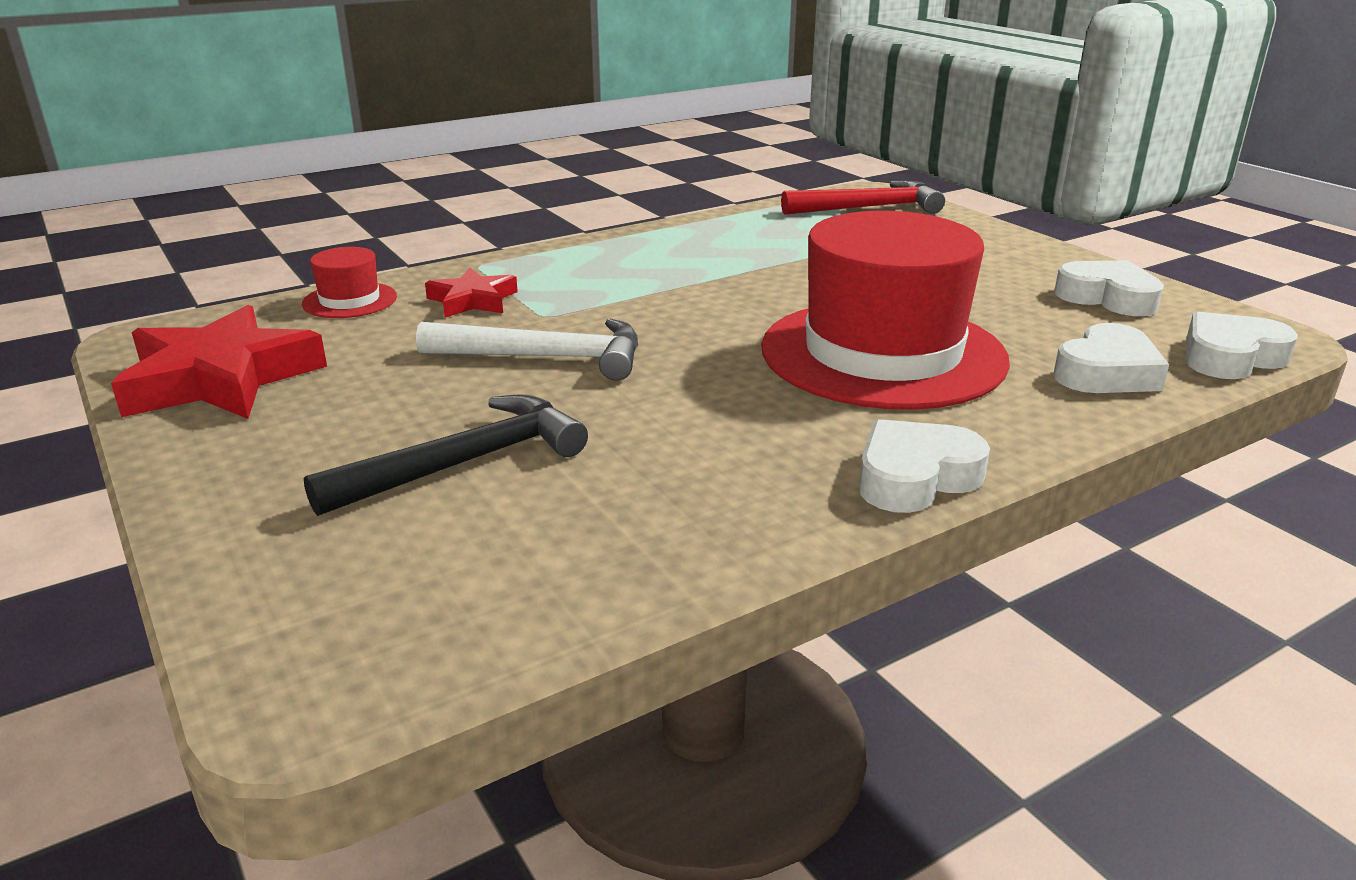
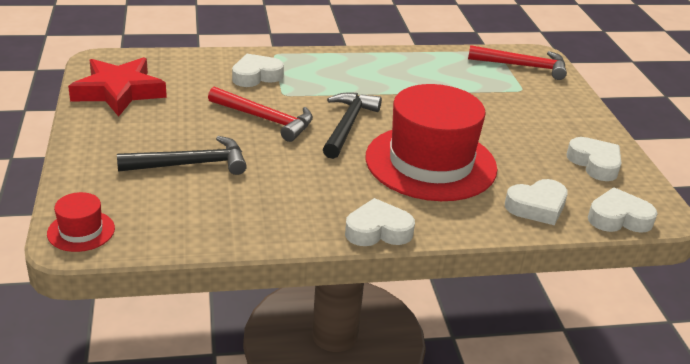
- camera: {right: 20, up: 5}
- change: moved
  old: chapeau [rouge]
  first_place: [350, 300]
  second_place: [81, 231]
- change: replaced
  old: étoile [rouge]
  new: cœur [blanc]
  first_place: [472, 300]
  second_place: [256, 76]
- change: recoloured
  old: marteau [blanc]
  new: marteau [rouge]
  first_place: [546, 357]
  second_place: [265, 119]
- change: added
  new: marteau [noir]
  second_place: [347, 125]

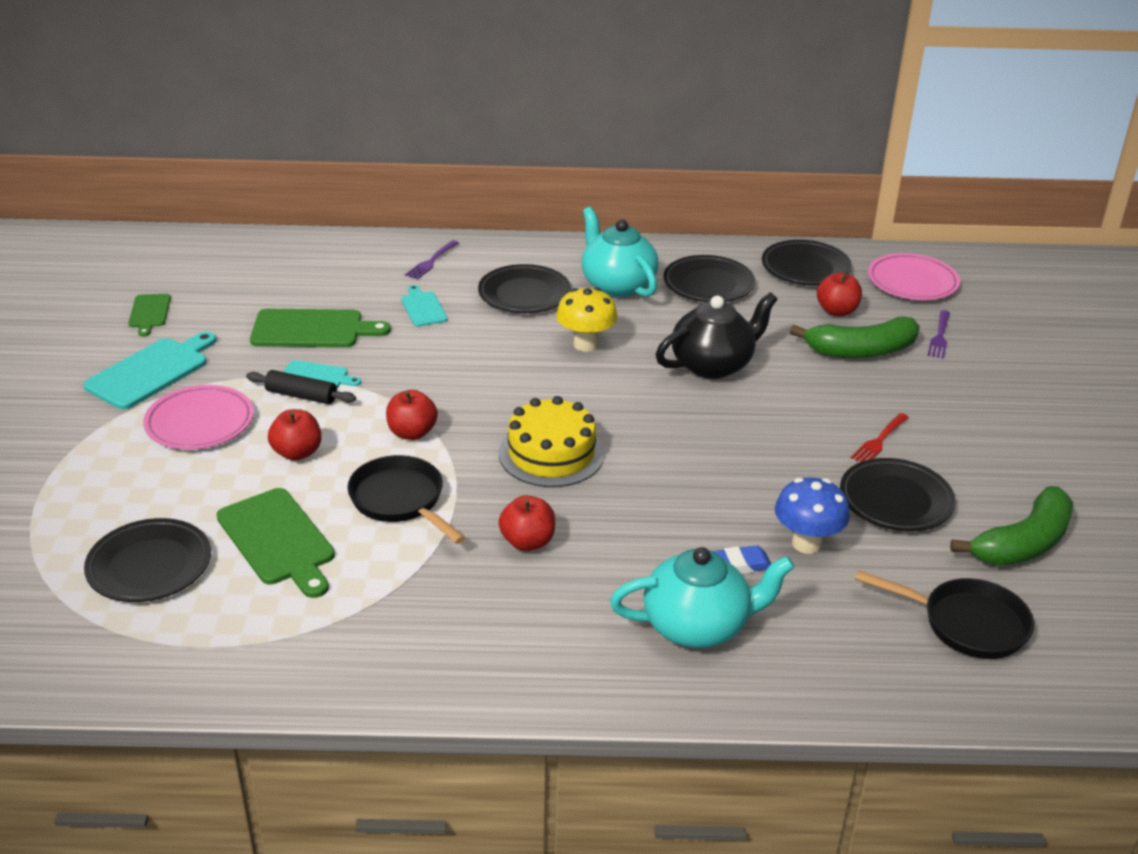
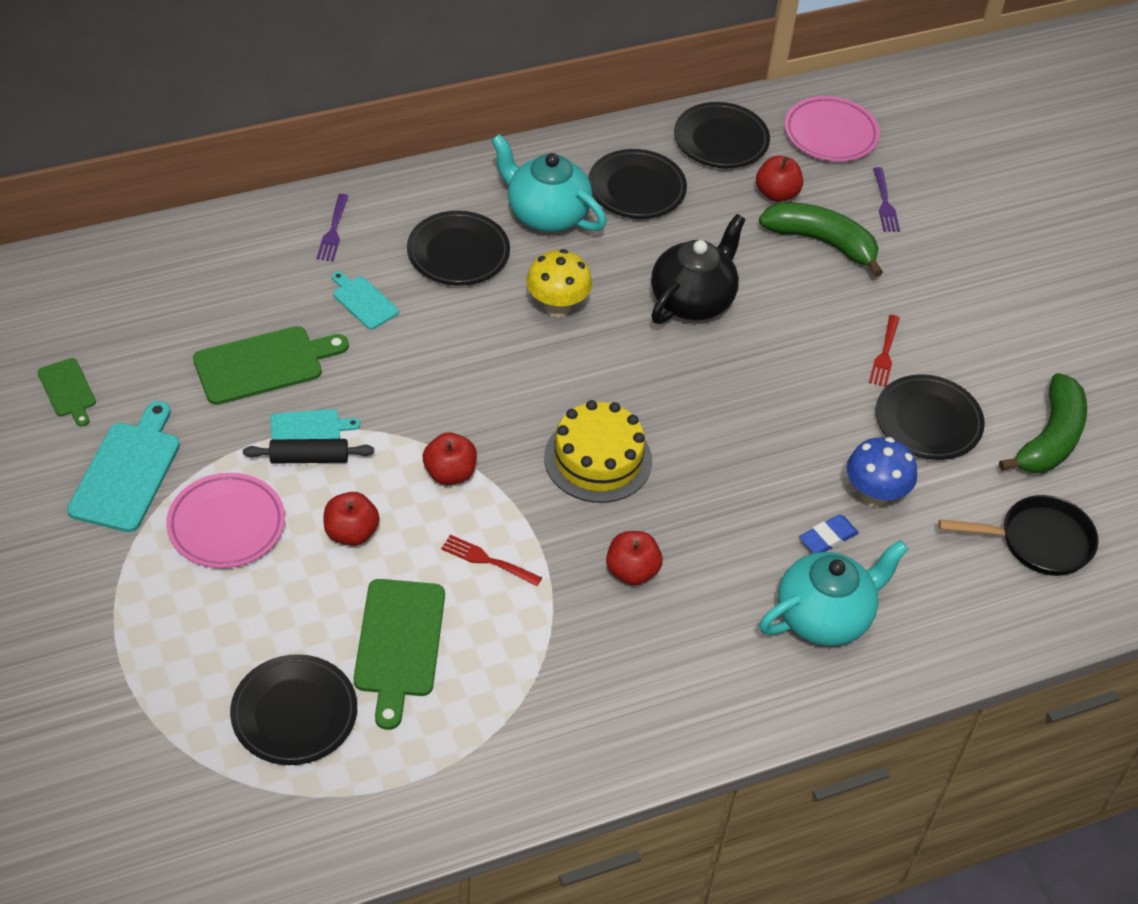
- camera: {right: -25, up: 15}
- change: turned
  old: banane [vert]
  first_place: [861, 351]
  second_place: [822, 242]
  degrees: -120
- change: replaced
  old: poêle [noir]
  new: fourchette [rouge]
  first_place: [400, 501]
  second_place: [487, 560]
- change: turned
  old: planche à découper [vert]
  first_place: [278, 540]
  second_place: [399, 644]
  degrees: 60

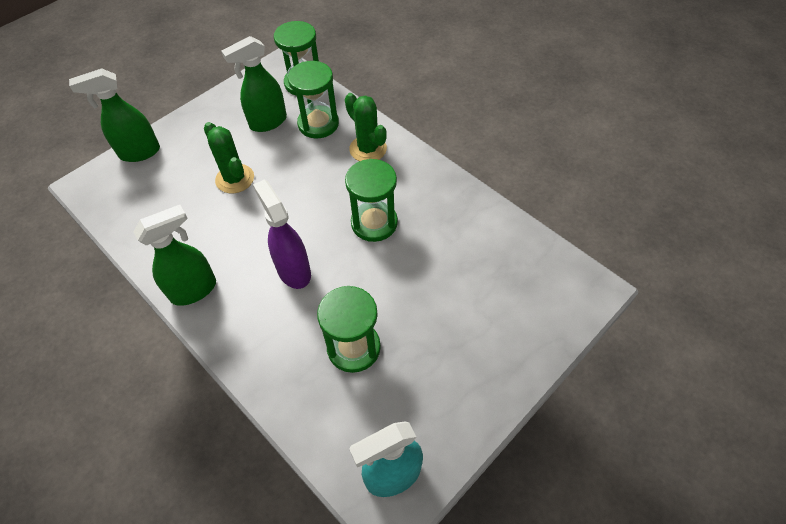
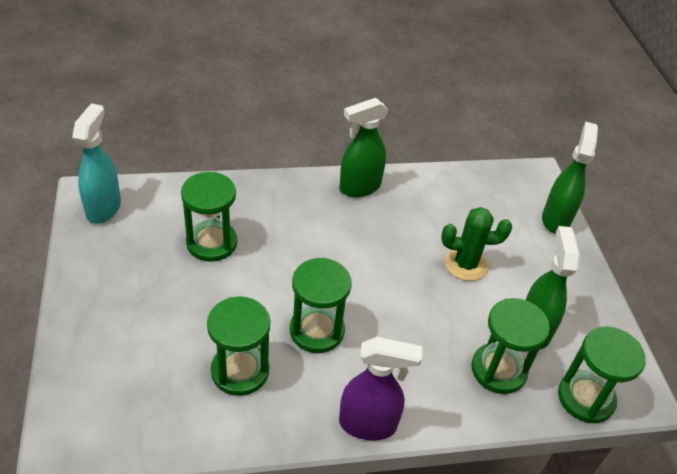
- camera: {right: 120, up: -10}
- change: removed
  old: cactus [vert]
  first_place: [368, 149]
- change: moved
  old: vaporisateur [violet]
  first_place: [293, 271]
  second_place: [368, 424]
- change: turned
  old: vaporisateur [vert]
  first_place: [194, 290]
  second_place: [359, 187]
  degrees: 60
- change: added
  new: sablier [vert]
  second_place: [240, 371]

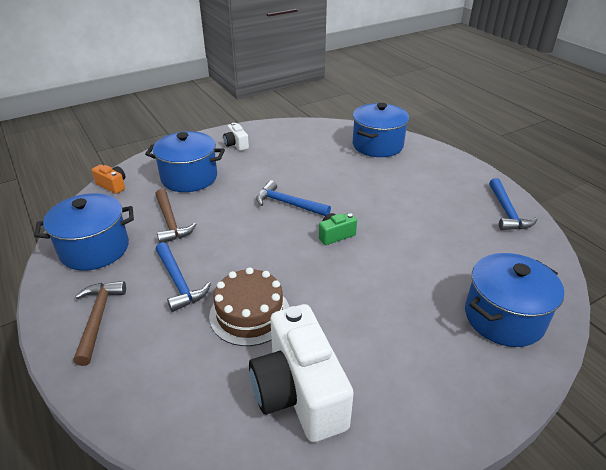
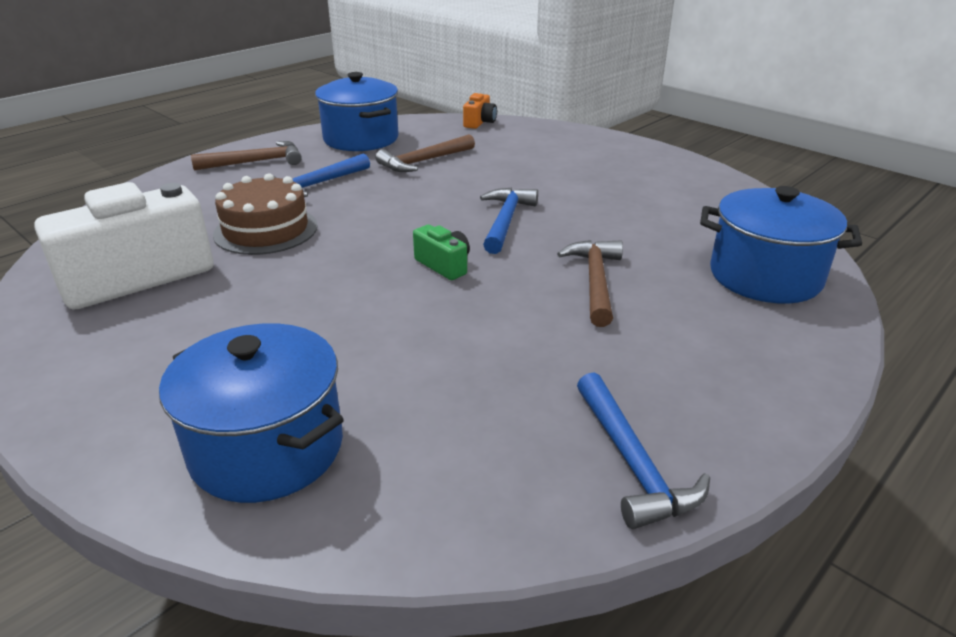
- camera: {right: 75, up: -5}
- change: removed
  old: appareil photo [blanc]
  first_place: [236, 144]
- change: removed
  old: marmite [bleu]
  first_place: [189, 177]
- change: turned
  old: marteau [bleu]
  first_place: [507, 212]
  second_place: [632, 462]
  degrees: -90
- change: added
  new: marteau [marron]
  second_place: [595, 281]

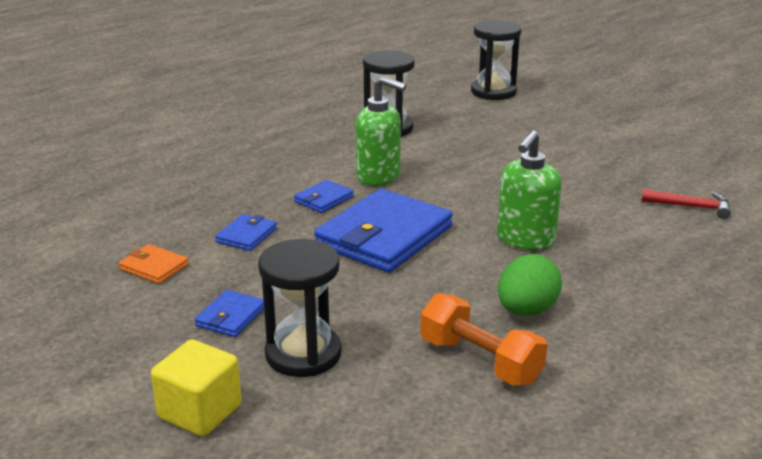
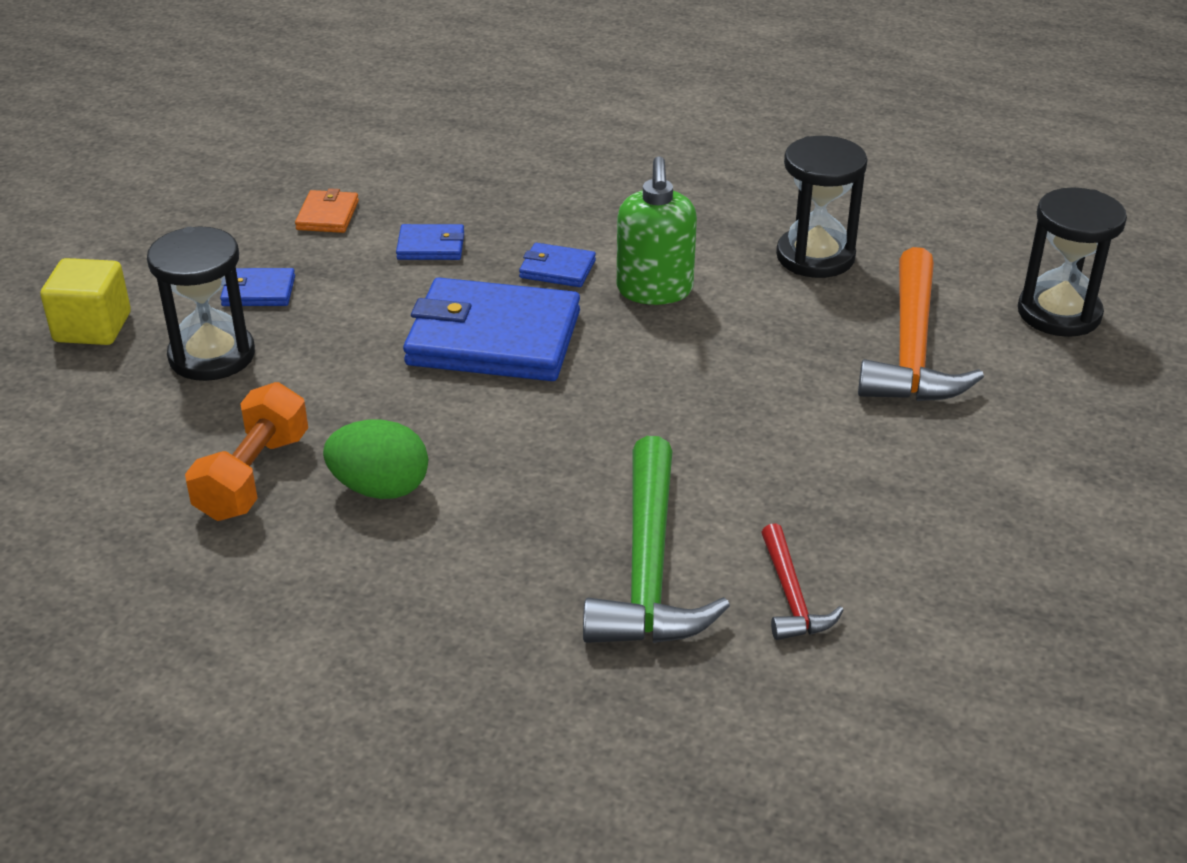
- camera: {right: 65, up: 10}
- change: removed
  old: distributeur de savon [vert]
  first_place: [525, 240]
- change: added
  new: marteau [orange]
  second_place: [912, 349]
- change: added
  new: marteau [vert]
  second_place: [648, 569]

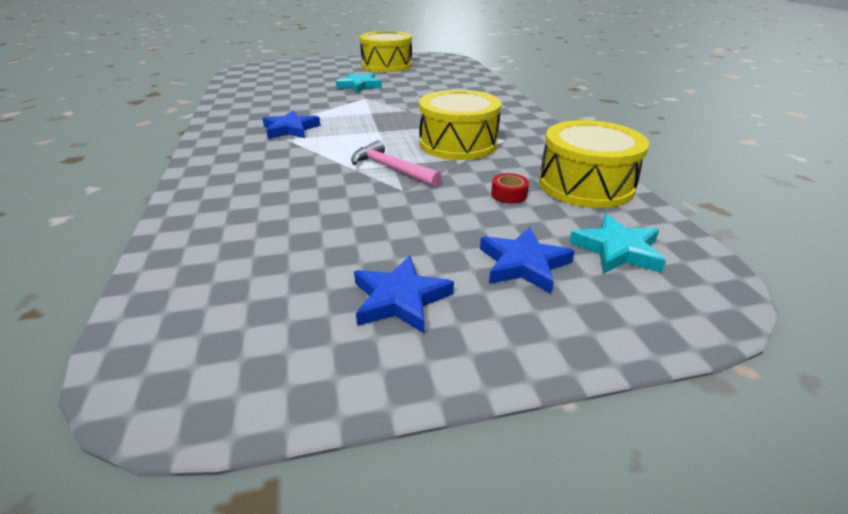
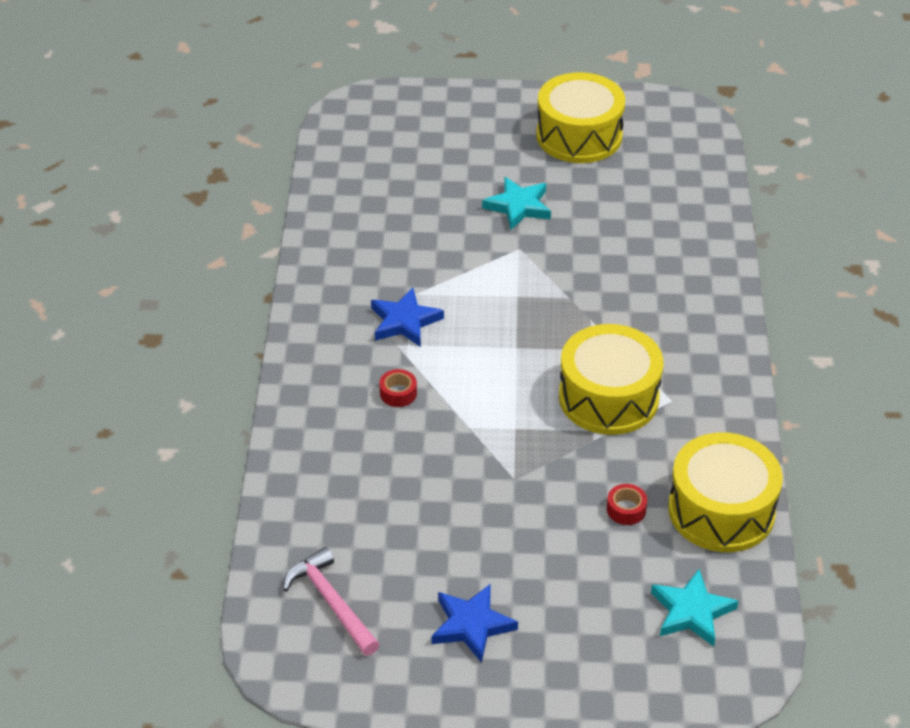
- camera: {right: 15, up: 10}
- change: moved
  old: marteau [rose]
  first_place: [391, 168]
  second_place: [331, 602]
- change: removed
  old: étoile [bleu]
  first_place: [523, 264]
- change: added
  new: ruban adhésif [rouge]
  second_place: [398, 393]

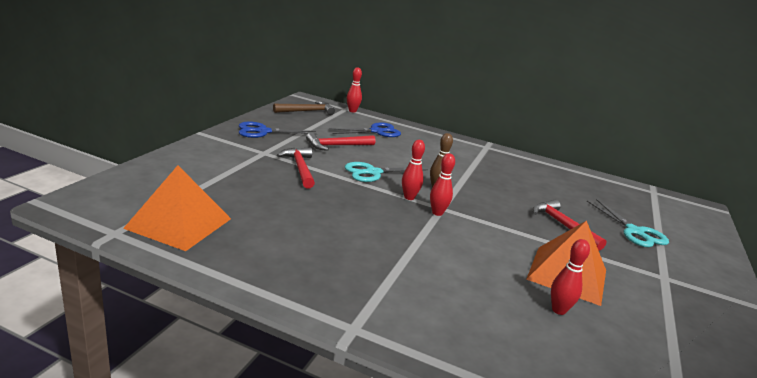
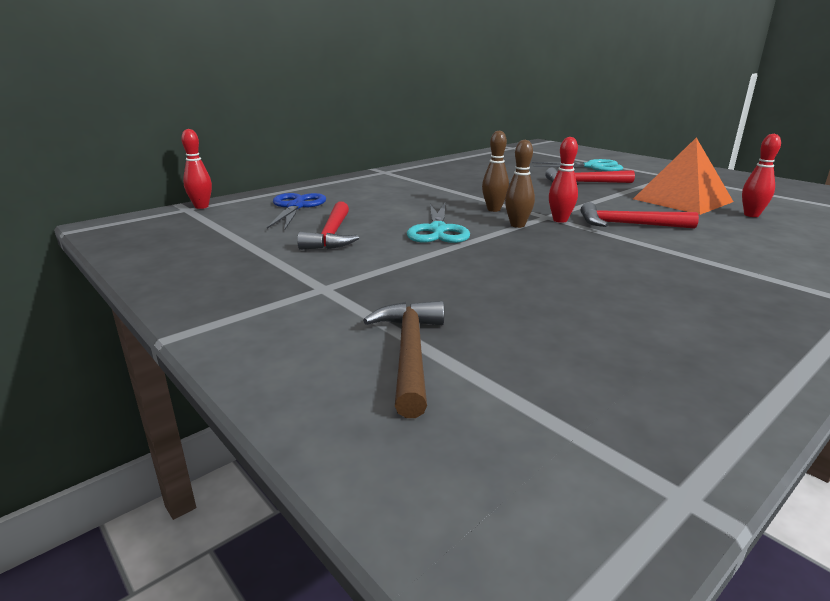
- camera: {right: -60, up: 0}
- change: moved
  old: marteau [marron]
  first_place: [307, 111]
  second_place: [409, 353]
- change: removed
  old: ciseaux [bleu]
  first_place: [263, 131]
- change: recoloured
  old: quille [rouge]
  new: quille [marron]
  first_place: [409, 197]
  second_place: [517, 225]
- change: moved
  old: marteau [rouge]
  first_place: [300, 168]
  second_place: [628, 225]
- change: removed
  old: pyramide [orange]
  first_place: [179, 223]

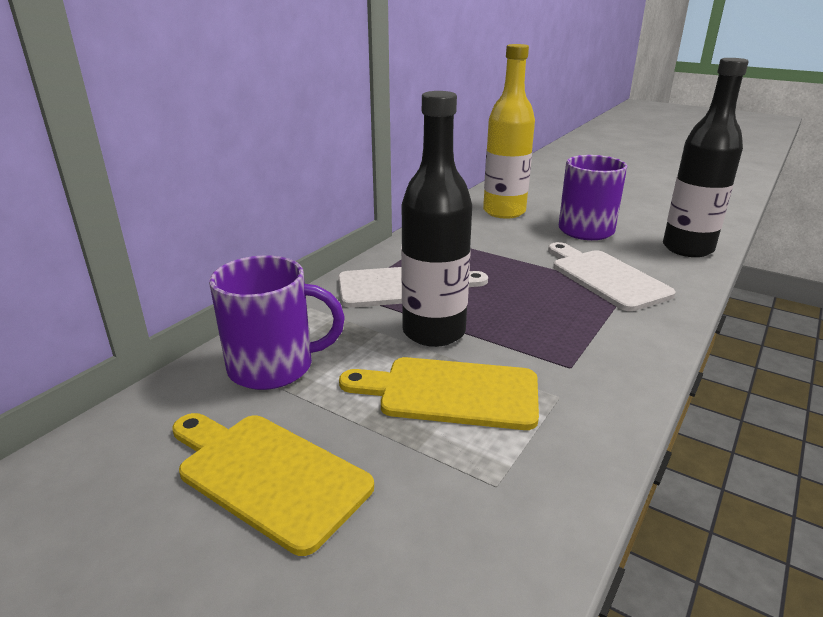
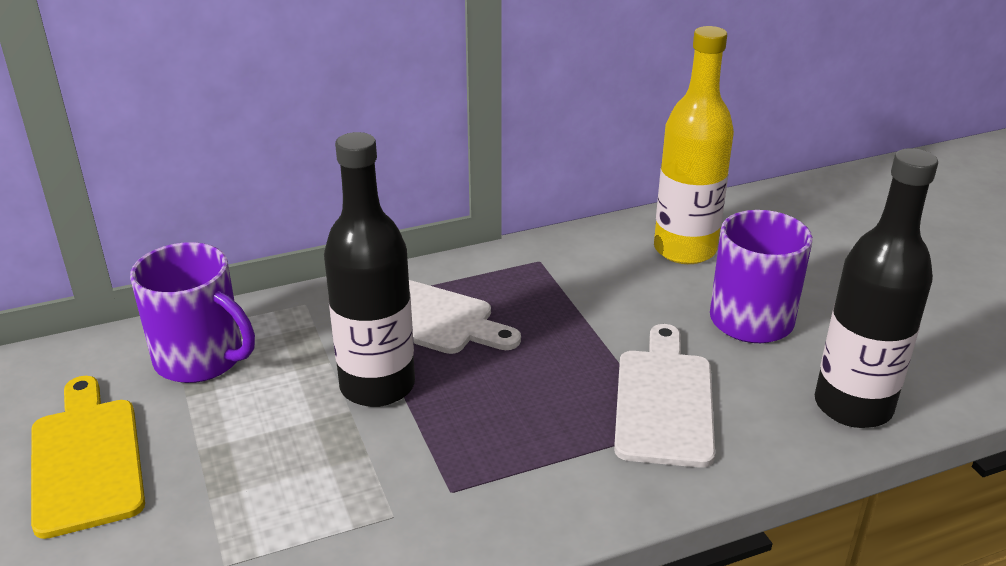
- camera: {right: 35, up: 5}
- change: removed
  old: planche à découper [jaune]
  first_place: [450, 393]

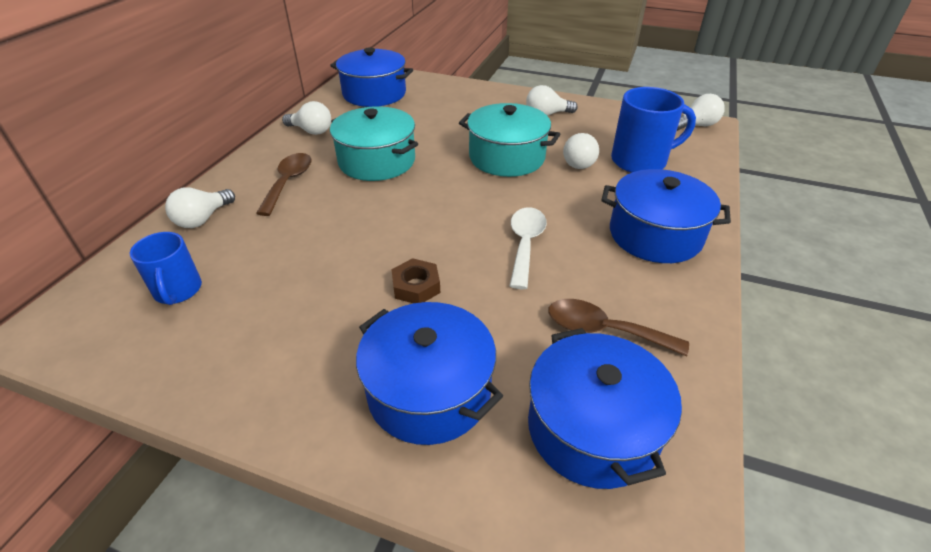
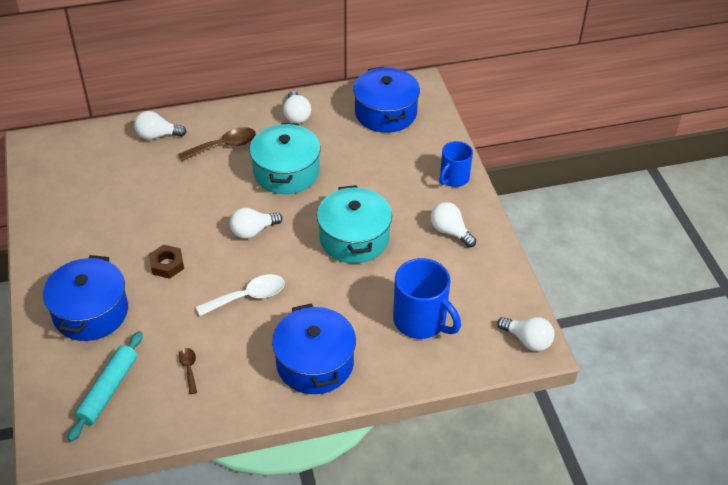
- camera: {right: 55, up: 5}
- change: moved
  old: ampoule [blanc]
  first_place: [578, 162]
  second_place: [253, 231]
- change: moved
  old: tasse [bleu]
  first_place: [178, 291]
  second_place: [453, 178]
- change: resized
  old: cuillère [marron]
  first_place: [603, 330]
  second_place: [189, 368]
  factor: 0.56
- change: replaced
  old: marmite [bleu]
  new: rouleau à pâtisserie [turquoise]
  first_place: [592, 428]
  second_place: [108, 390]

